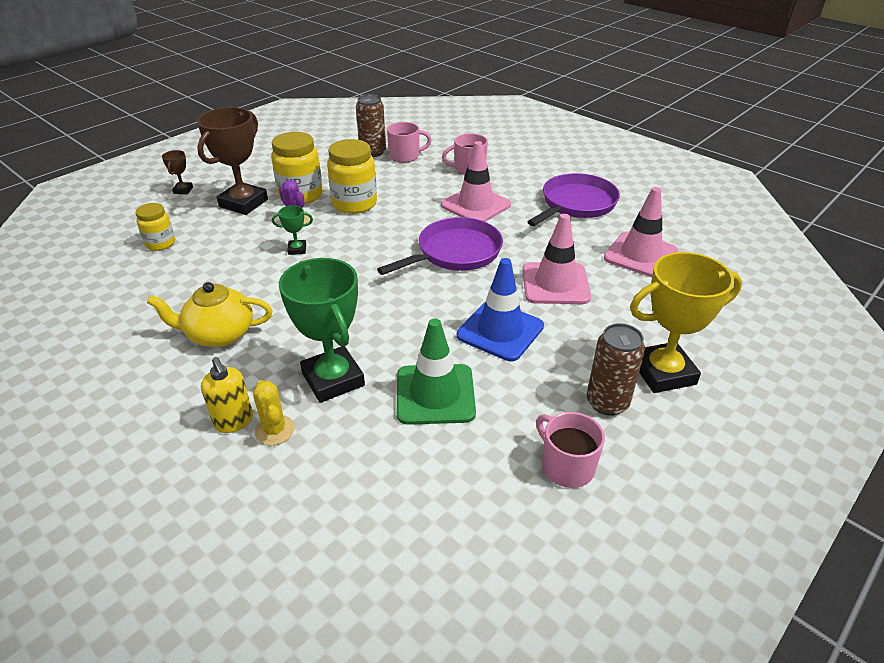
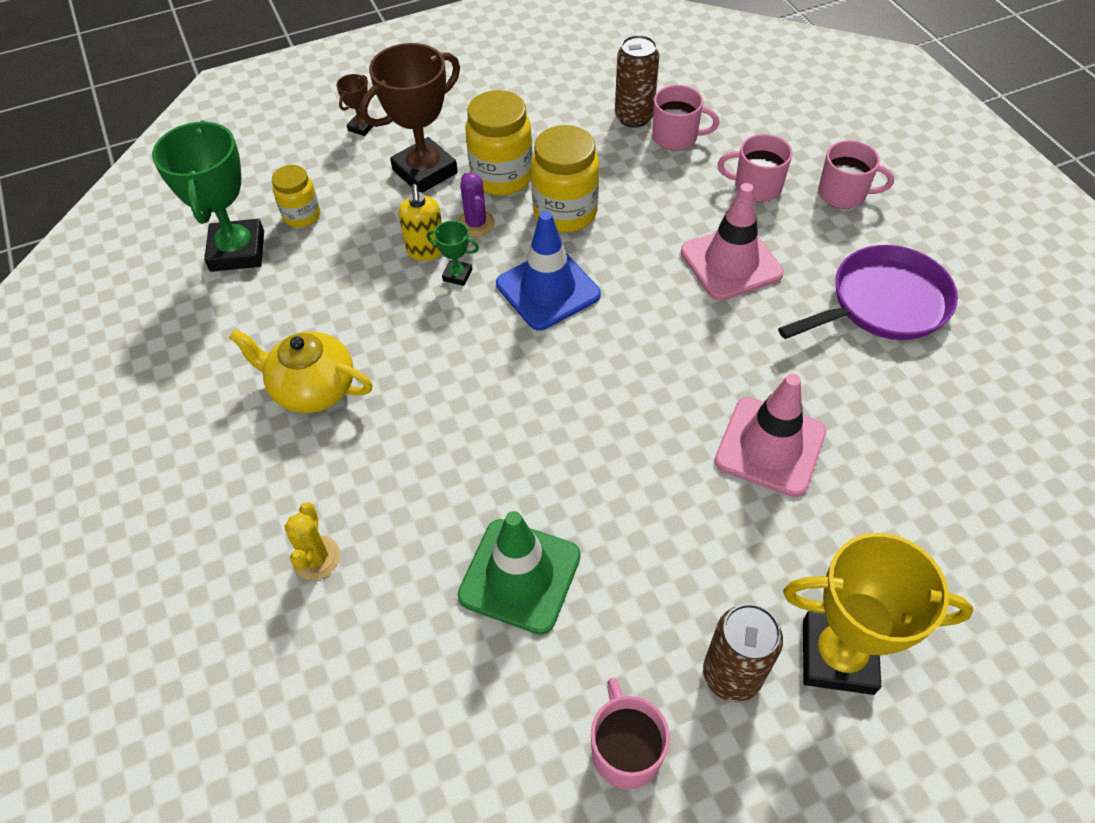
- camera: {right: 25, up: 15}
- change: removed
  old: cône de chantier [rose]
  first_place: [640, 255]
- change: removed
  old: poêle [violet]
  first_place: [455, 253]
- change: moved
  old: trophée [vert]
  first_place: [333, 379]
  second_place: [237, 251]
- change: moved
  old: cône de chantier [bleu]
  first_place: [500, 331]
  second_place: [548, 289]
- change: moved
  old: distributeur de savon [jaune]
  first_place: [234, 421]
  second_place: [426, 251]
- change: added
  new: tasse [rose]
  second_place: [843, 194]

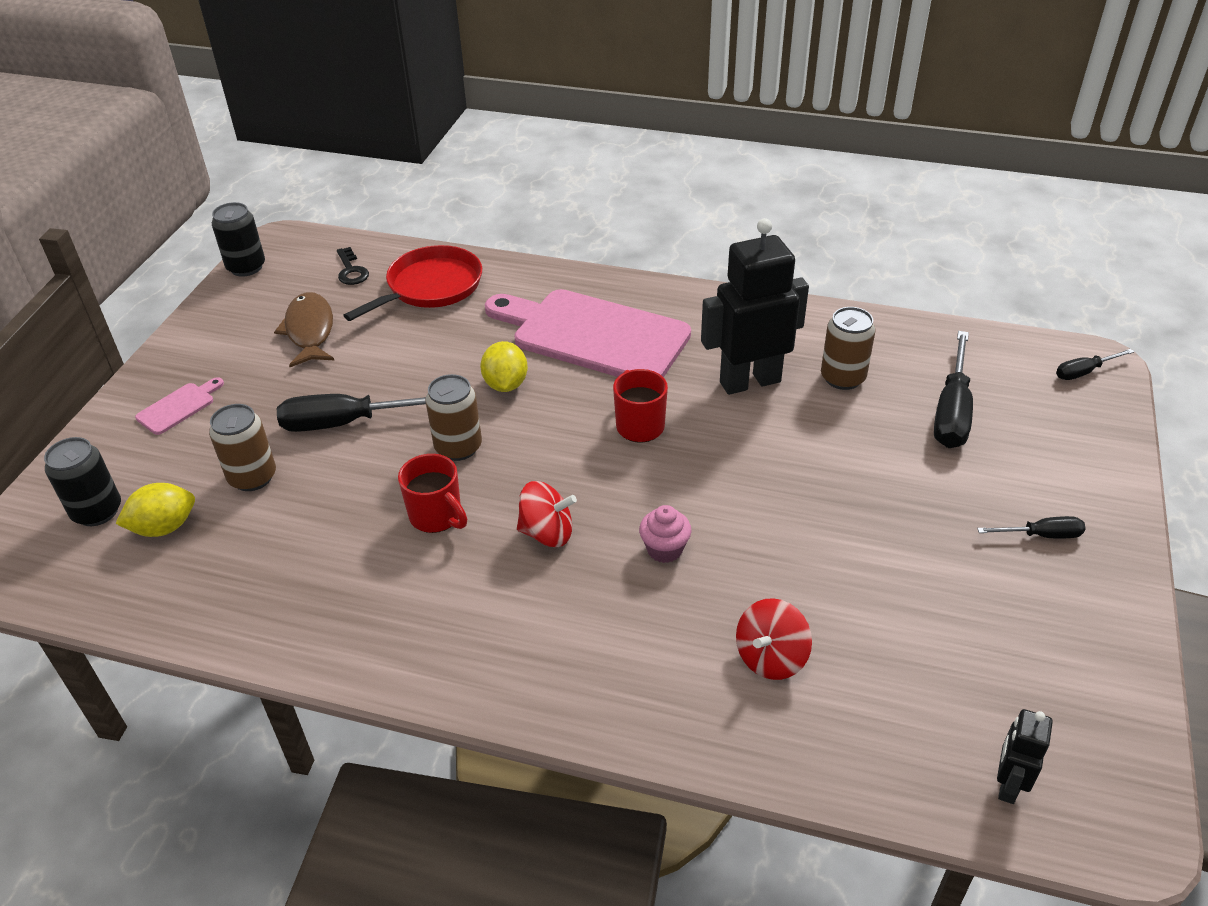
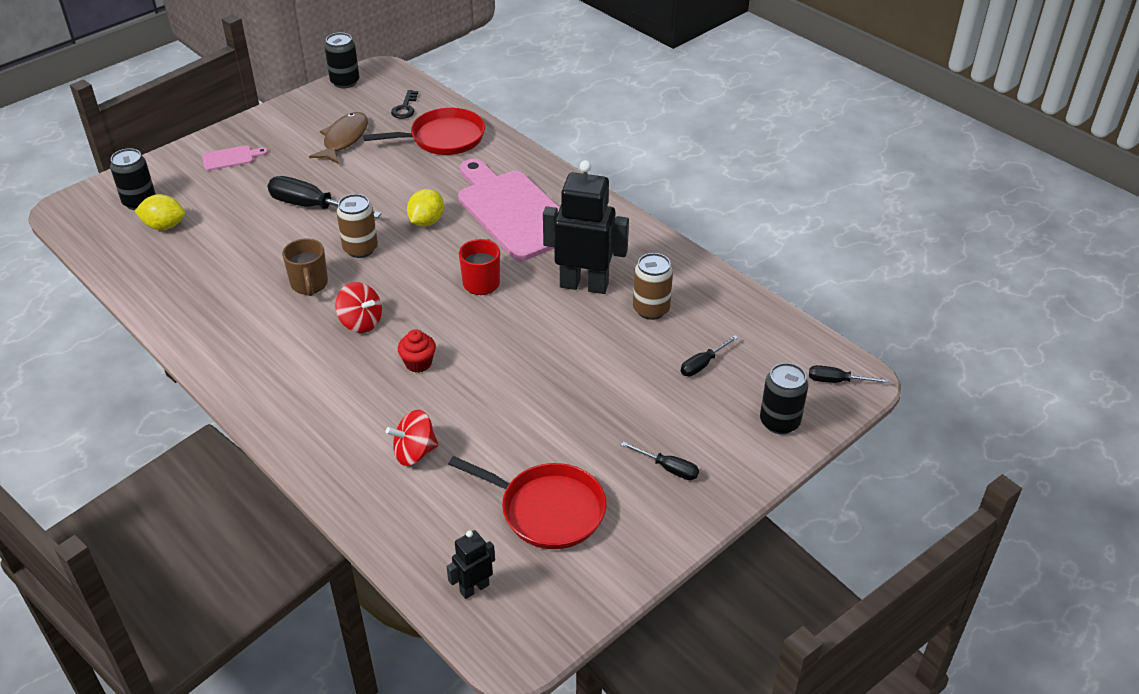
- camera: {right: 30, up: 0}
- change: resized
  old: tournevis [noir]
  first_place: [952, 411]
  second_place: [703, 364]
  factor: 0.53
- change: removed
  old: canette [marron]
  first_place: [252, 477]
- change: recoloured
  old: tasse [rouge]
  new: tasse [marron]
  first_place: [437, 516]
  second_place: [309, 284]
- change: recoloured
  old: muffin [rose]
  new: muffin [rouge]
  first_place: [664, 549]
  second_place: [418, 363]
- change: added
  new: canette [noir]
  second_place: [779, 422]
- change: added
  new: poêle [rouge]
  second_place: [548, 510]

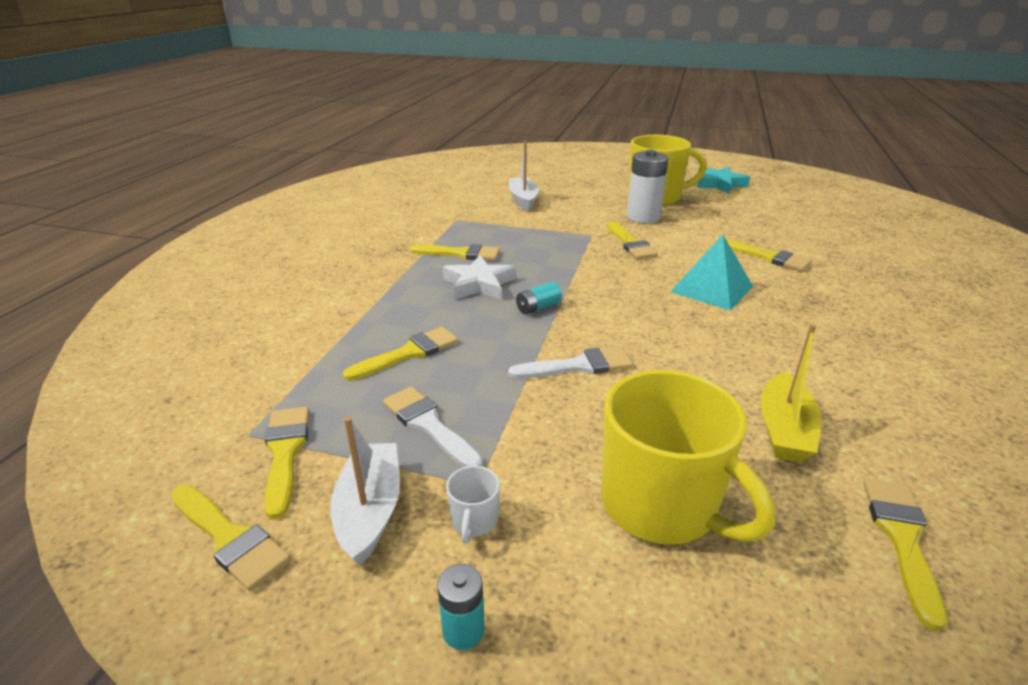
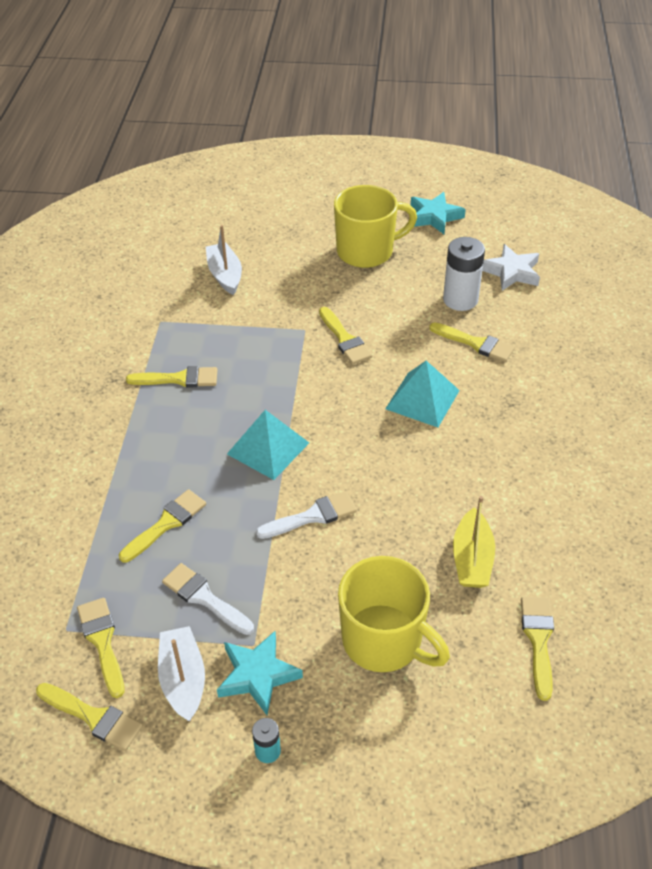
- camera: {right: -10, up: 15}
- change: moved
  old: pile [blanc]
  first_place: [643, 217]
  second_place: [460, 299]
- change: moved
  old: étoile [blanc]
  first_place: [479, 284]
  second_place: [511, 272]
- change: replaced
  old: pile [turquoise]
  new: pyramide [turquoise]
  first_place: [538, 307]
  second_place: [268, 448]
- change: replaced
  old: tasse [blanc]
  new: étoile [turquoise]
  first_place: [474, 521]
  second_place: [258, 675]

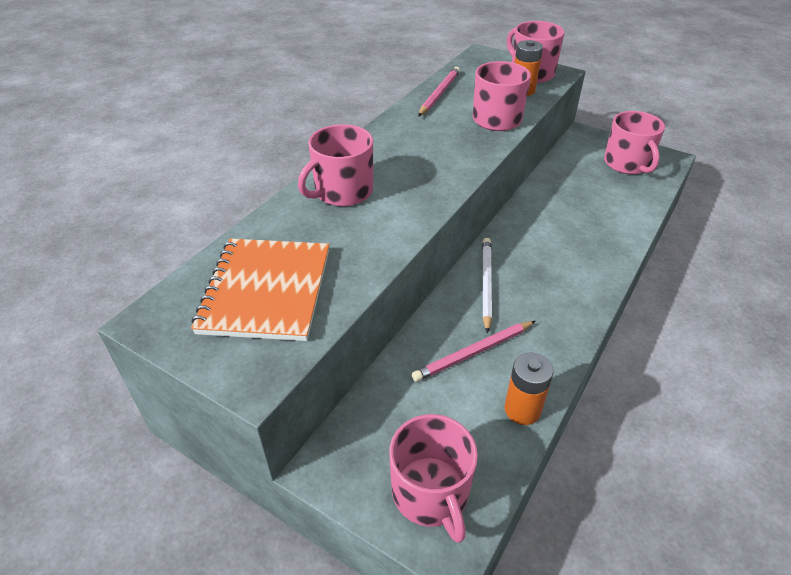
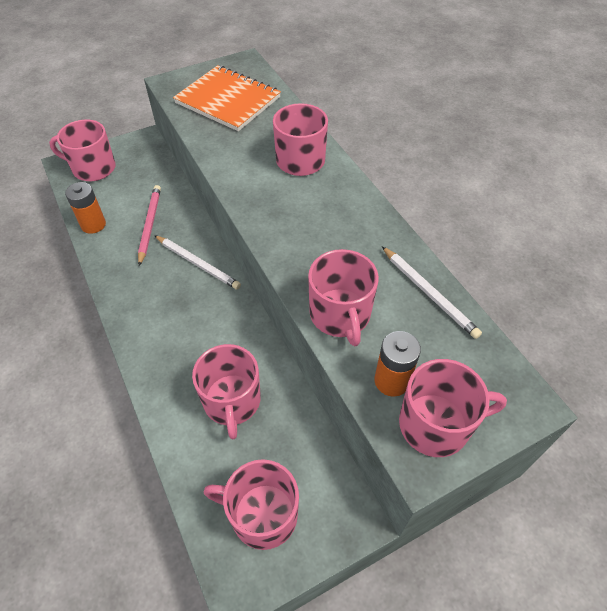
- camera: {right: 120, up: 10}
- change: recoloured
  old: crayon [rose]
  new: crayon [blanc]
  first_place: [439, 93]
  second_place: [429, 293]
- change: added
  new: tasse [rose]
  second_place: [232, 401]

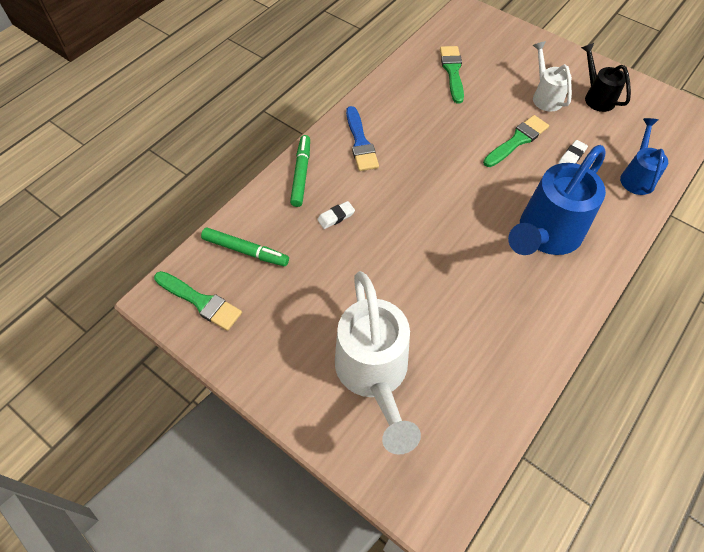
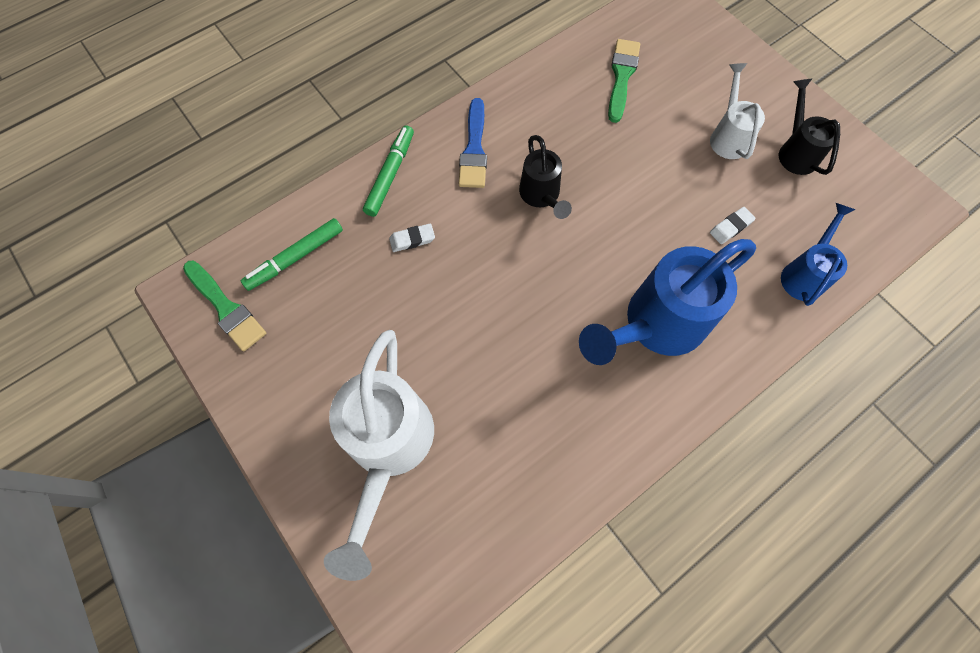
- camera: {right: 15, up: 10}
- change: removed
  old: pinceau [vert]
  first_place: [517, 140]
- change: turned
  old: feutre [vert]
  first_place: [245, 251]
  second_place: [295, 258]
  degrees: 105
- change: added
  new: arrosoir [noir]
  second_place: [541, 196]

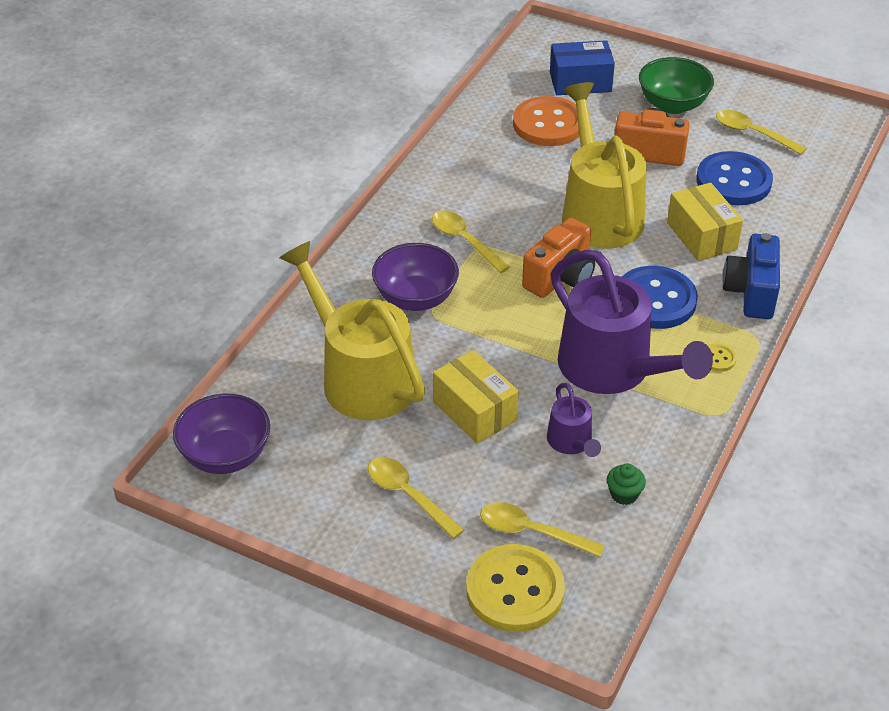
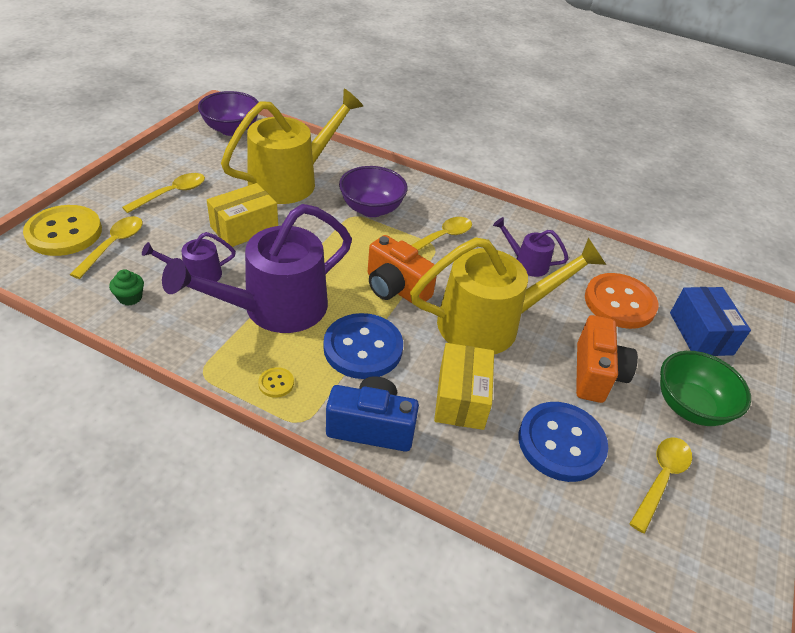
- camera: {right: 85, up: 0}
- change: turned
  old: boîte [jaune]
  first_place: [701, 236]
  second_place: [461, 398]
  degrees: -60
- change: added
  new: arrosoir [violet]
  second_place: [526, 263]

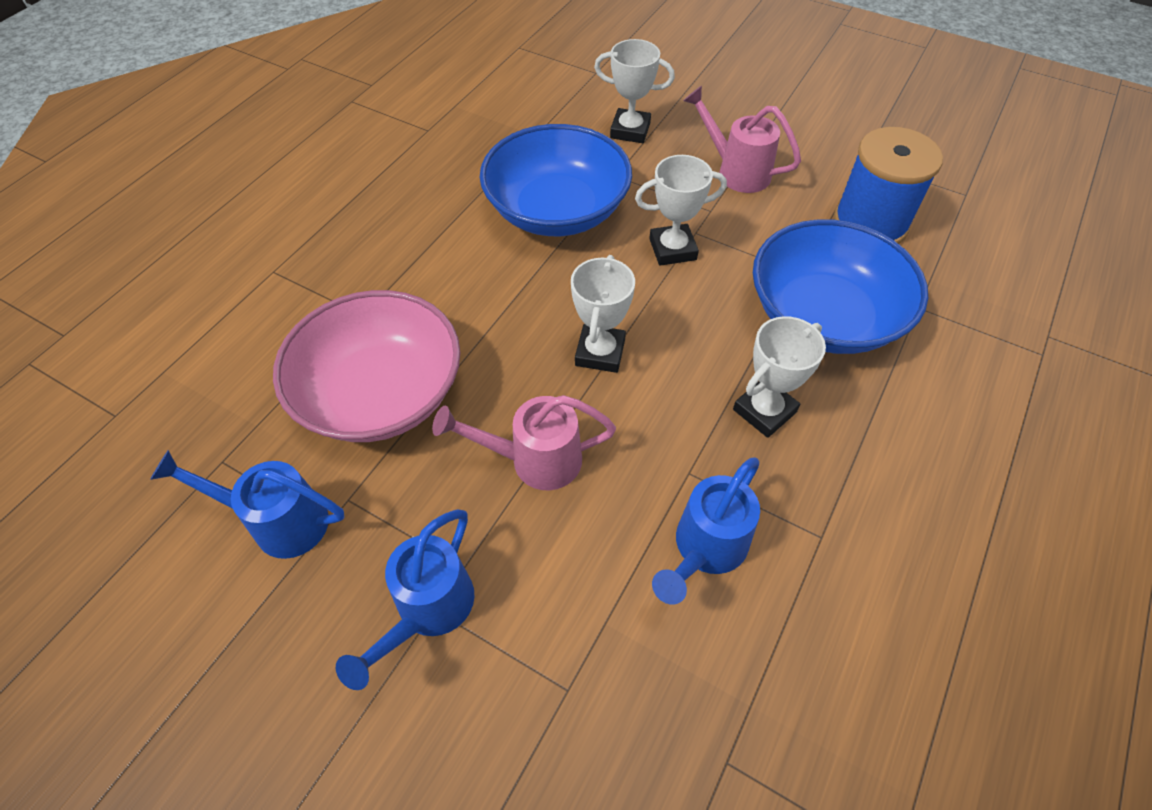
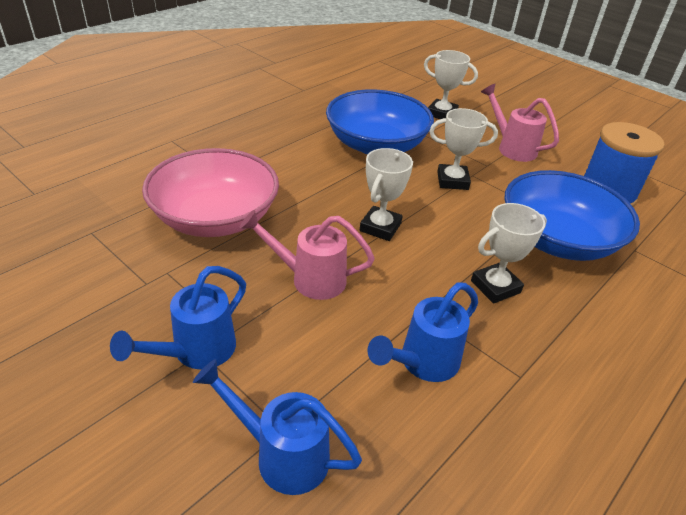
- camera: {right: 10, up: -15}
- change: moved
  old: arrosoir [bleu]
  first_place: [279, 521]
  second_place: [282, 454]

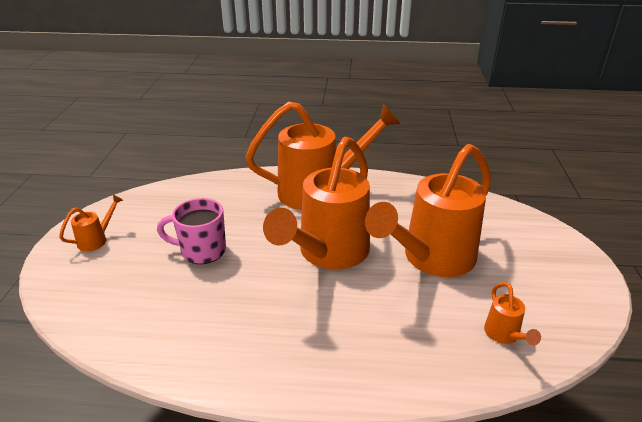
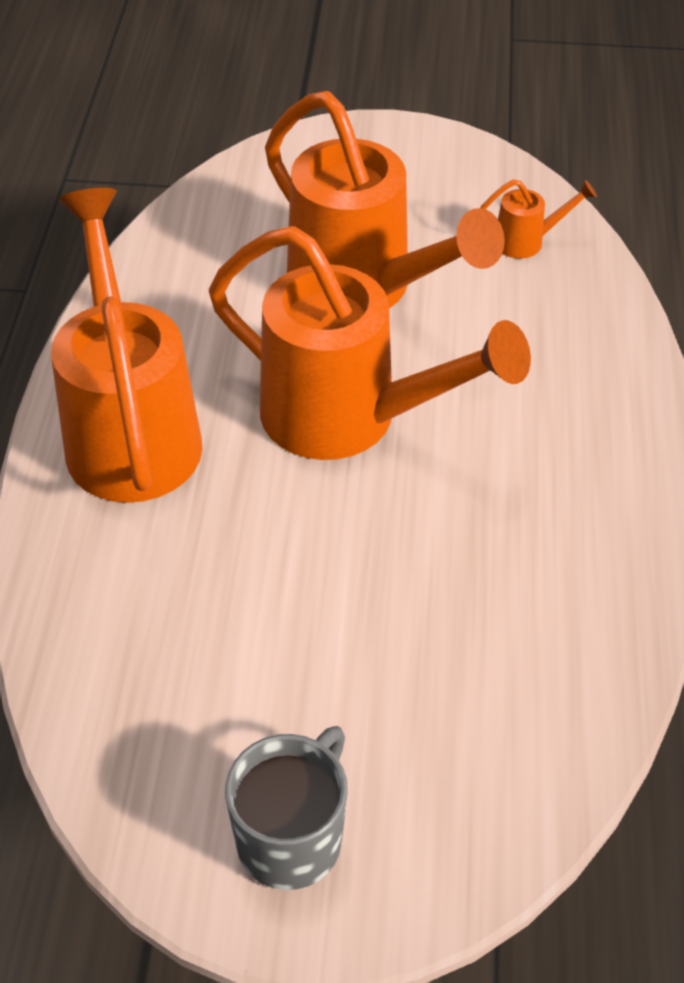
- camera: {right: -90, up: 15}
- change: replaced
  old: arrosoir [orange]
  new: tasse [gris]
  first_place: [97, 239]
  second_place: [292, 838]
- change: removed
  old: tasse [rose]
  first_place: [202, 251]

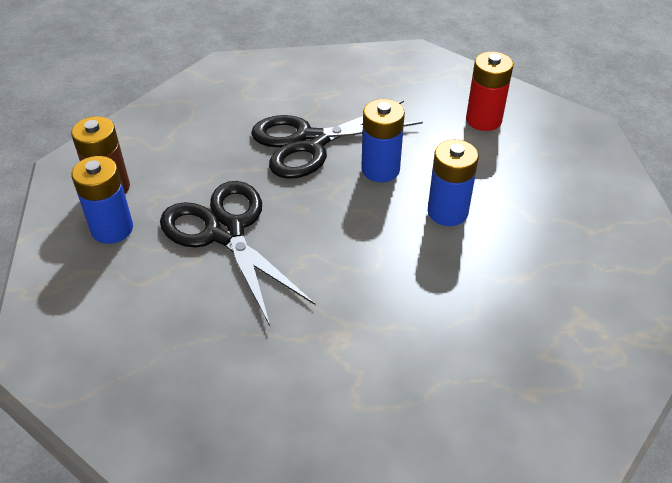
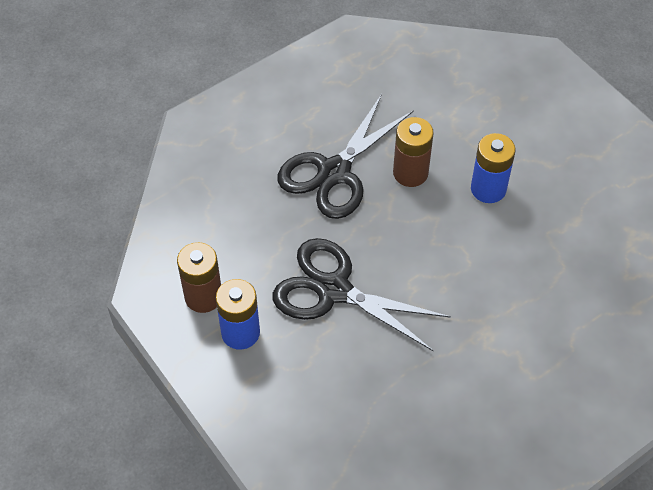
- camera: {right: -30, up: 10}
- change: removed
  old: pile [rouge]
  first_place: [483, 120]
- change: recoloured
  old: pile [bleu]
  new: pile [marron]
  first_place: [380, 169]
  second_place: [410, 173]

